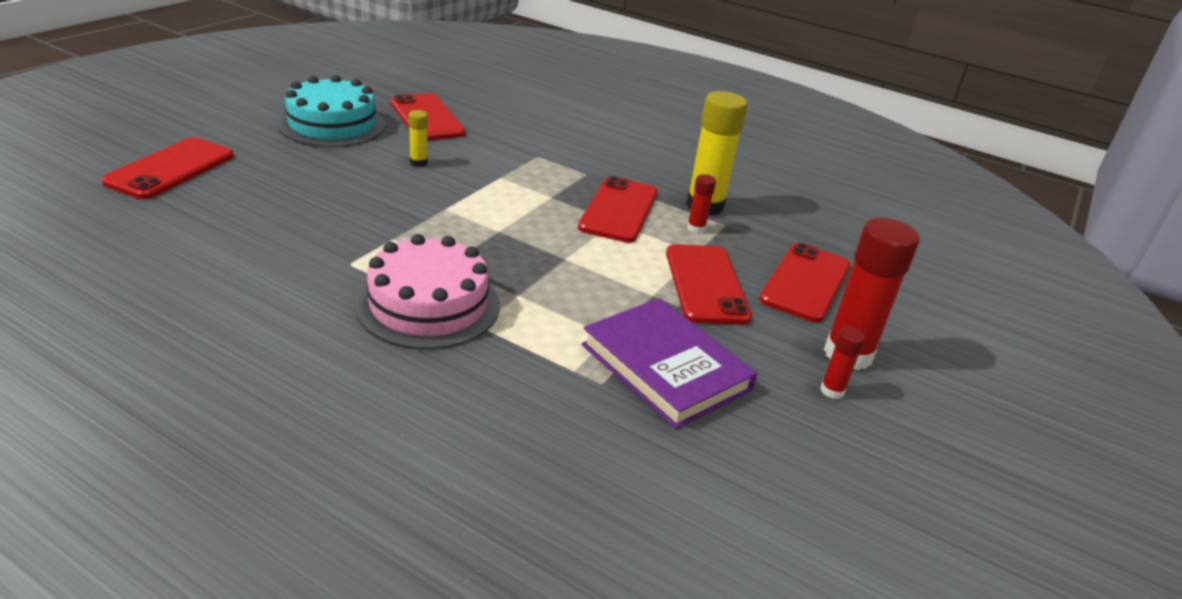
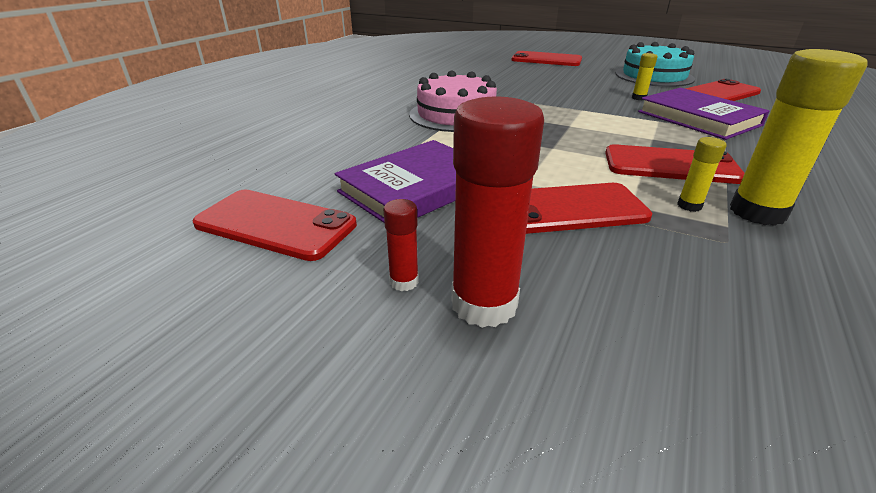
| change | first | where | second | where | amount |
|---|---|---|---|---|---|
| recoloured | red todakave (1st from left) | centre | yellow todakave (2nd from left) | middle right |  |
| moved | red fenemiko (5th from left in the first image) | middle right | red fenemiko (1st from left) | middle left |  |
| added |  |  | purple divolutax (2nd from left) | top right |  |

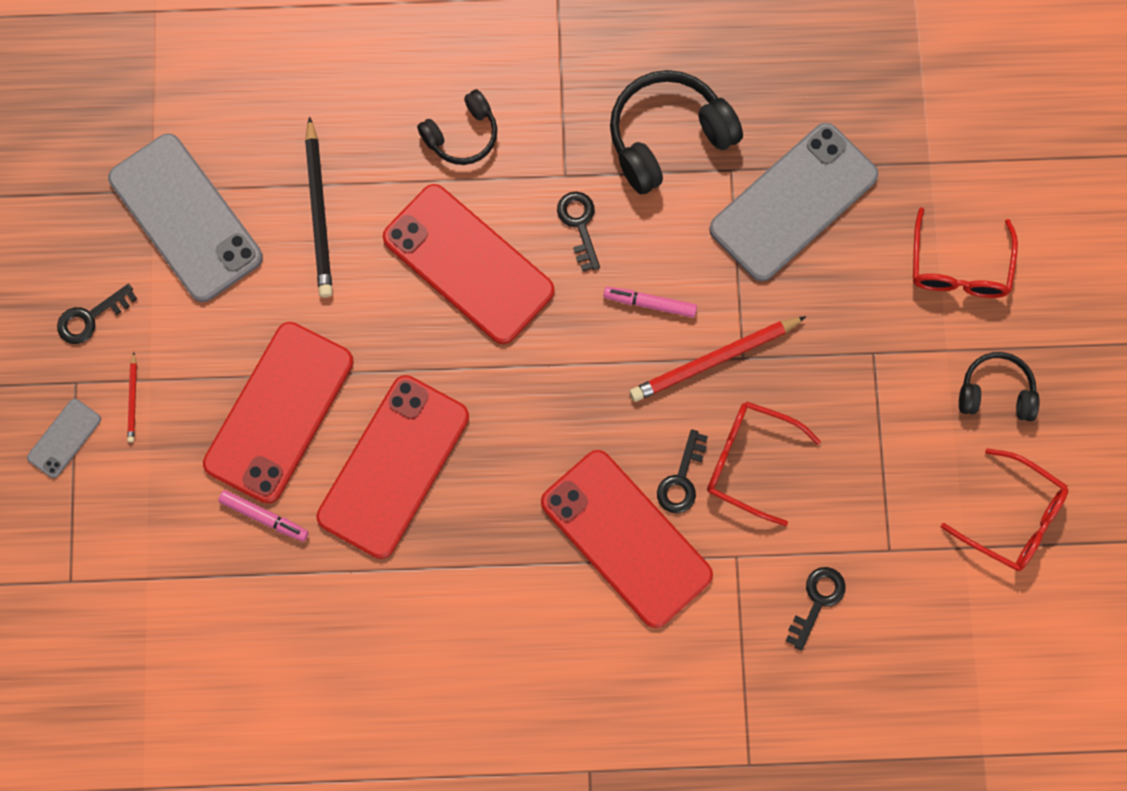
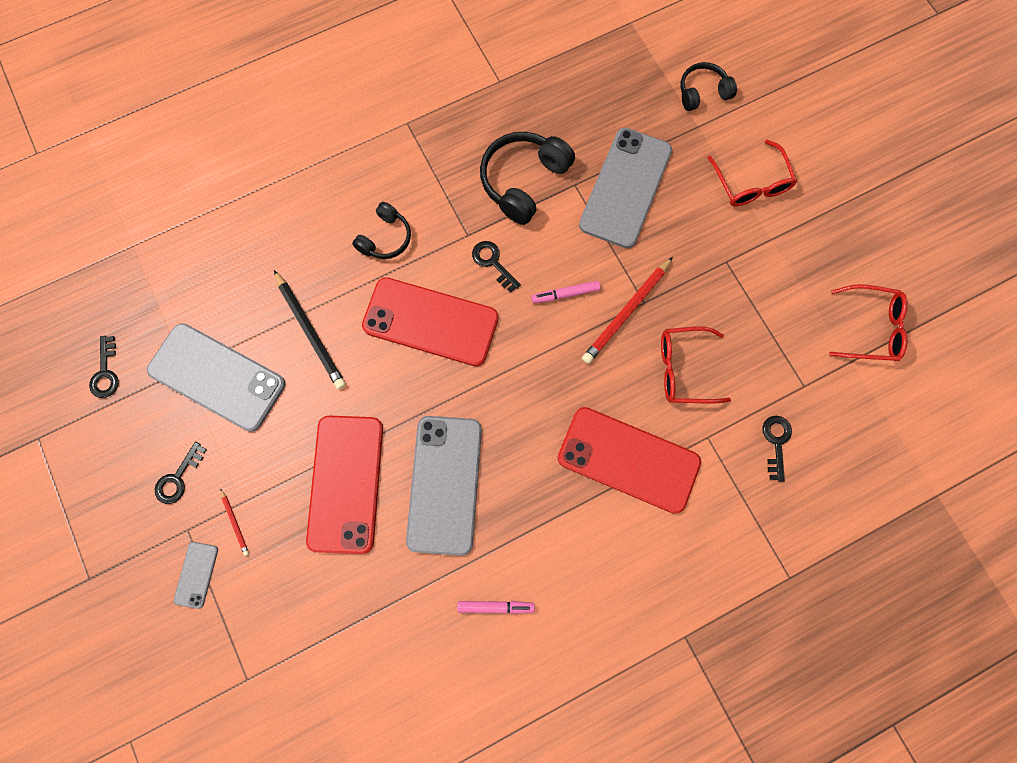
| change | first | where | second | where | amount |
|---|---|---|---|---|---|
| moved | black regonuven (3rd from left) | middle right |  | top right |  |
| recoloured | red fenemiko (2nd from left) | centre | grey fenemiko (3rd from left) | centre |  |
| moved | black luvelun (3rd from left in the first image) | centre | black luvelun (1st from left) | middle left |  |
| moved | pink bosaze (1st from left) | middle left |  | bottom centre |  |

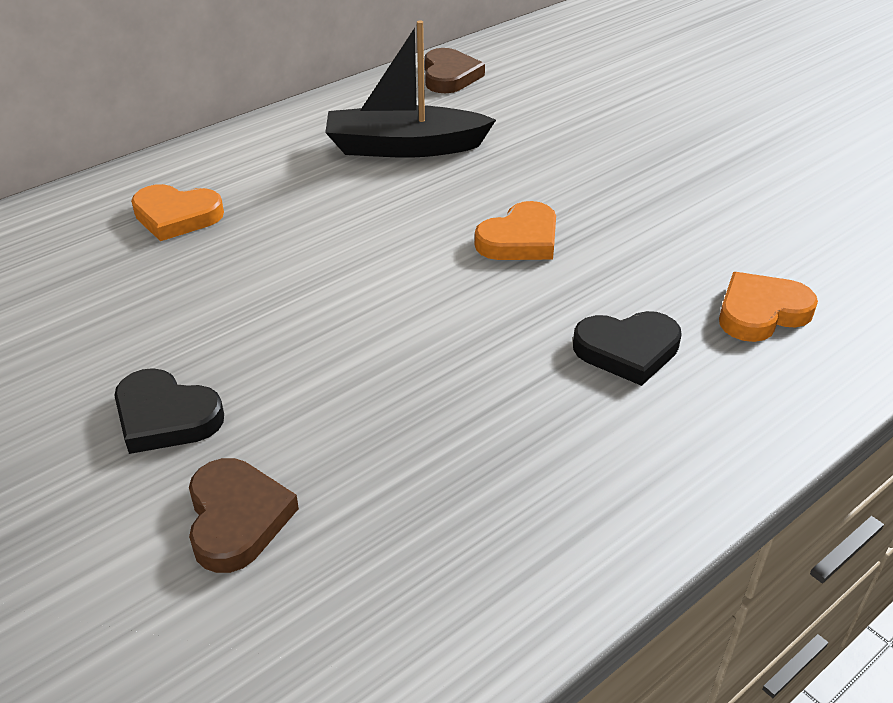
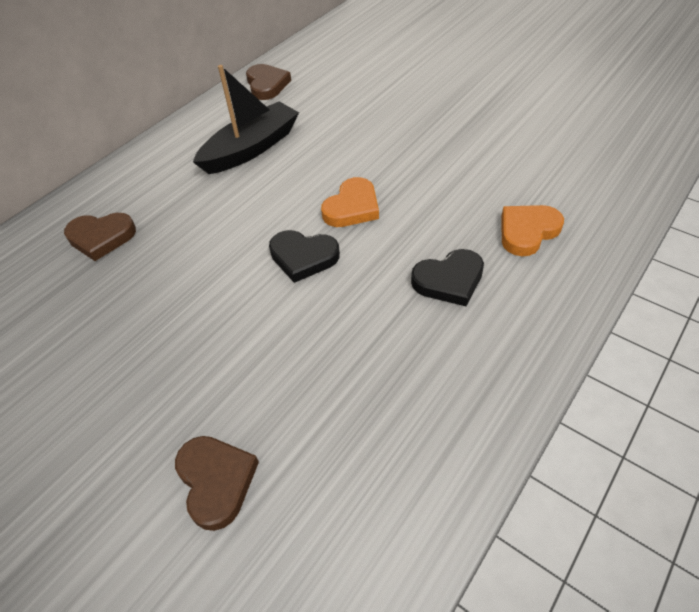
| change | first | where | second | where | amount |
|---|---|---|---|---|---|
| turned | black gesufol | top centre |  | top centre | 150 degrees clockwise |
| recoloured | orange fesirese (1st from left) | top left | brown fesirese (1st from left) | middle left |  |
| moved | black fesirese (1st from left) | middle left |  | centre |  |

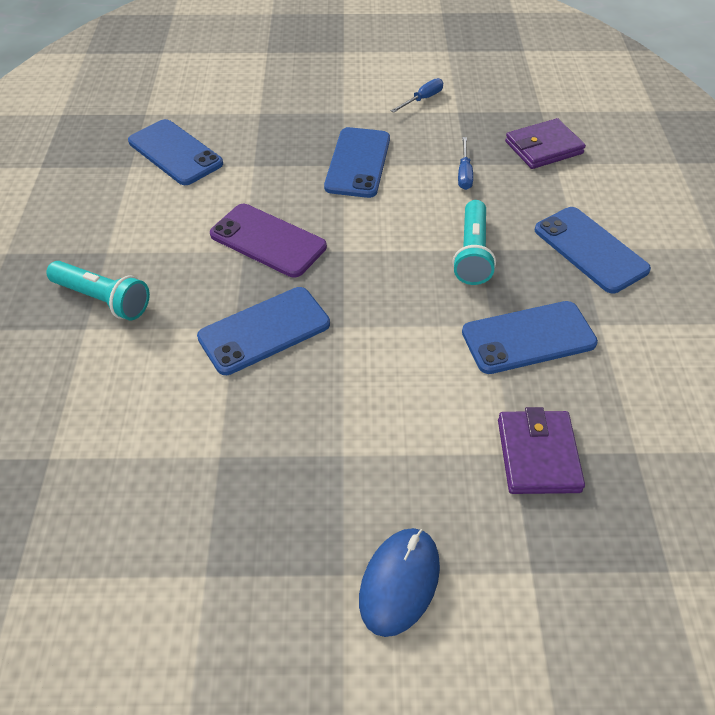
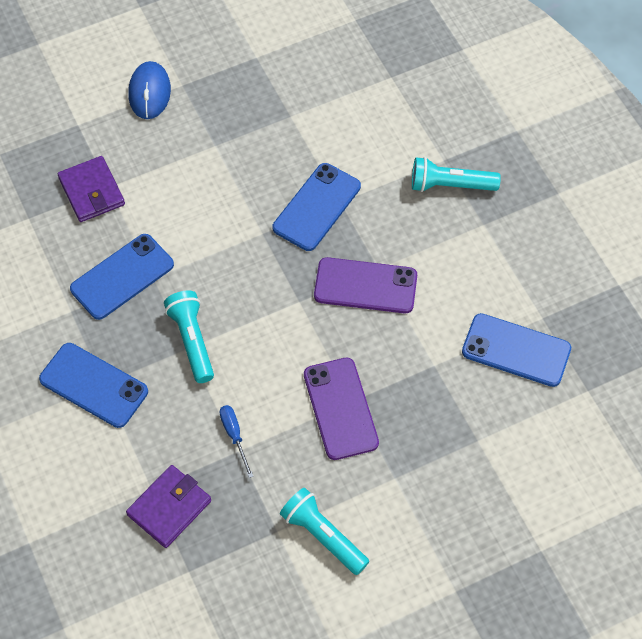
| change | first | where | second | where | amount |
|---|---|---|---|---|---|
| replaced | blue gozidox (1st from left) | top centre | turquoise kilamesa (2nd from left) | bottom centre |  |
| recoloured | blue fenemiko (3rd from left) | top centre | purple fenemiko (1st from left) | centre |  |

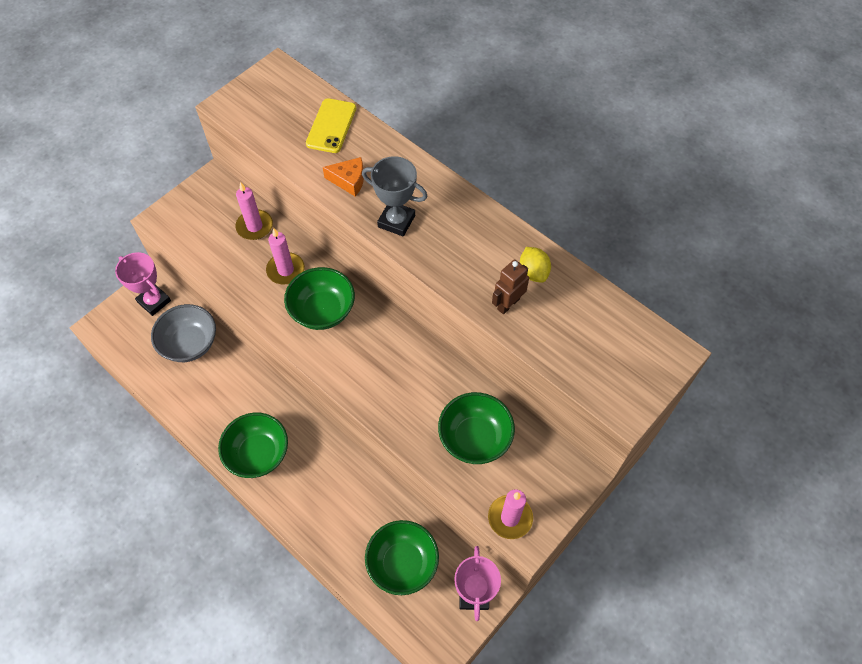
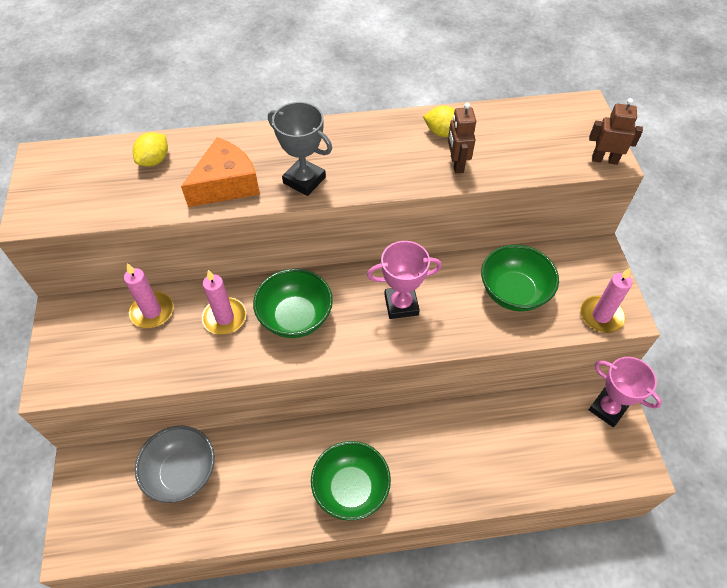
| change | first | where | second | where | amount |
|---|---|---|---|---|---|
| replaced | yellow fenemiko | top centre | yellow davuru (1st from left) | top left |  |
| turned | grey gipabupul | top centre |  | top centre | 60 degrees clockwise |
| resized | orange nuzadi | top centre |  | top left | x1.59 |
| moved | pink gipabupul (1st from left) | middle left |  | centre |  |
| removed | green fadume (3rd from left) | bottom centre |  |  |  |
| added |  |  | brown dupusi (2nd from left) | top right |  |

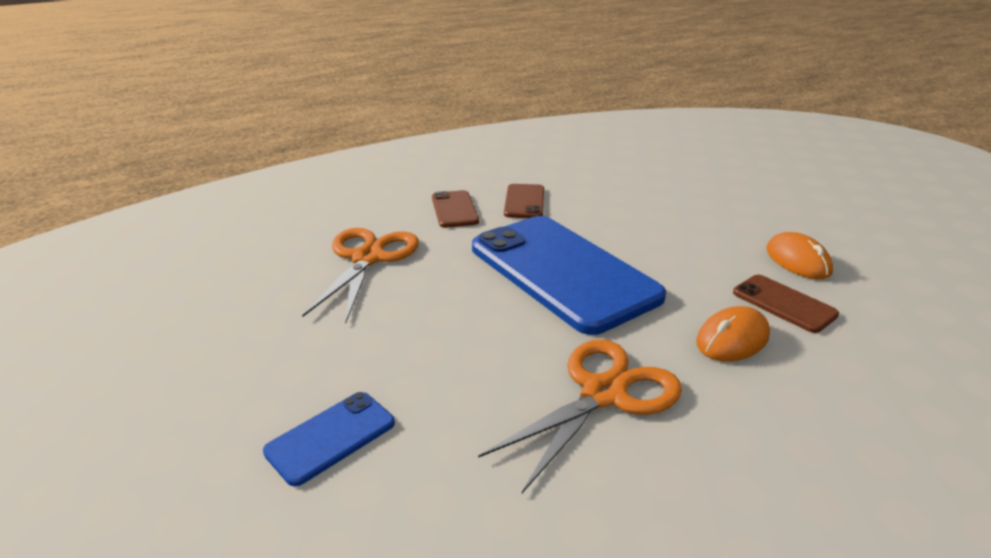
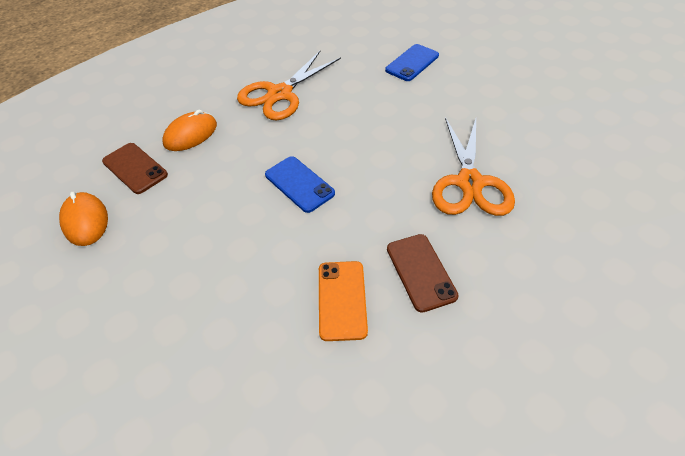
| change | first | where | second | where | amount |
|---|---|---|---|---|---|
| recoloured | brown fenemiko (2nd from left) | centre | orange fenemiko | centre |  |
| resized | blue fenemiko (2nd from left in the first image) | centre | blue fenemiko (1st from left) | centre | x0.44 |

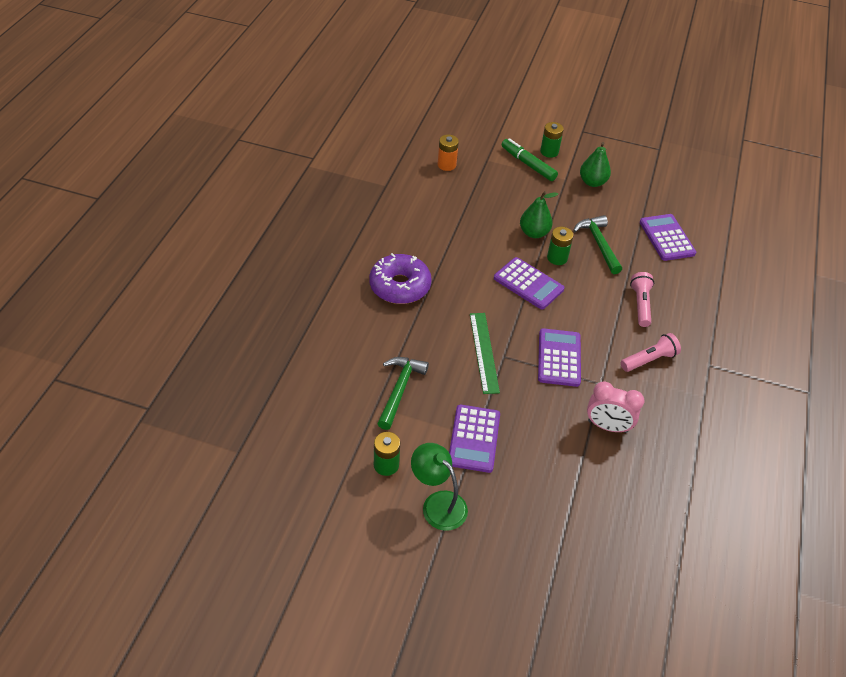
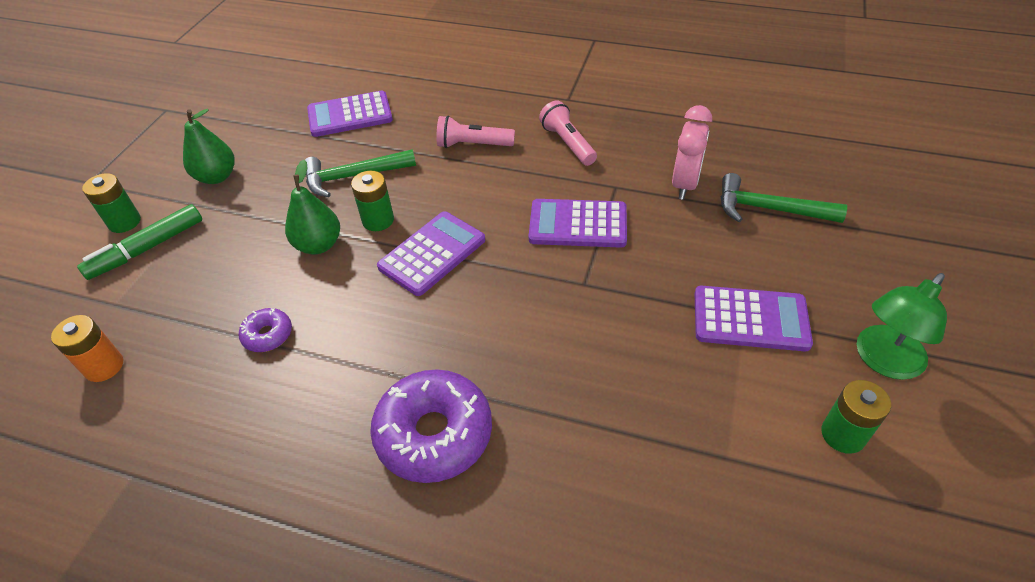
| change | first | where | second | where | amount |
|---|---|---|---|---|---|
| removed | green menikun | centre |  |  |  |
| moved | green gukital (1st from left in the first image) | centre | green gukital (2nd from left) | middle right |  |
| added |  |  | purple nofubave (1st from left) | middle left |  |

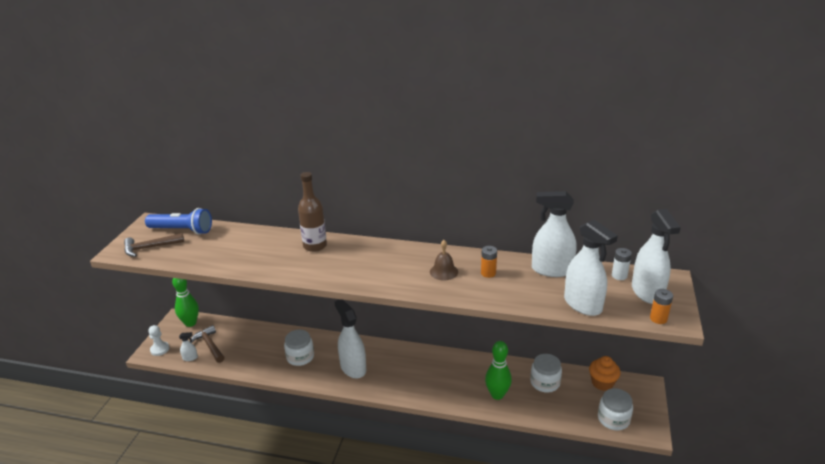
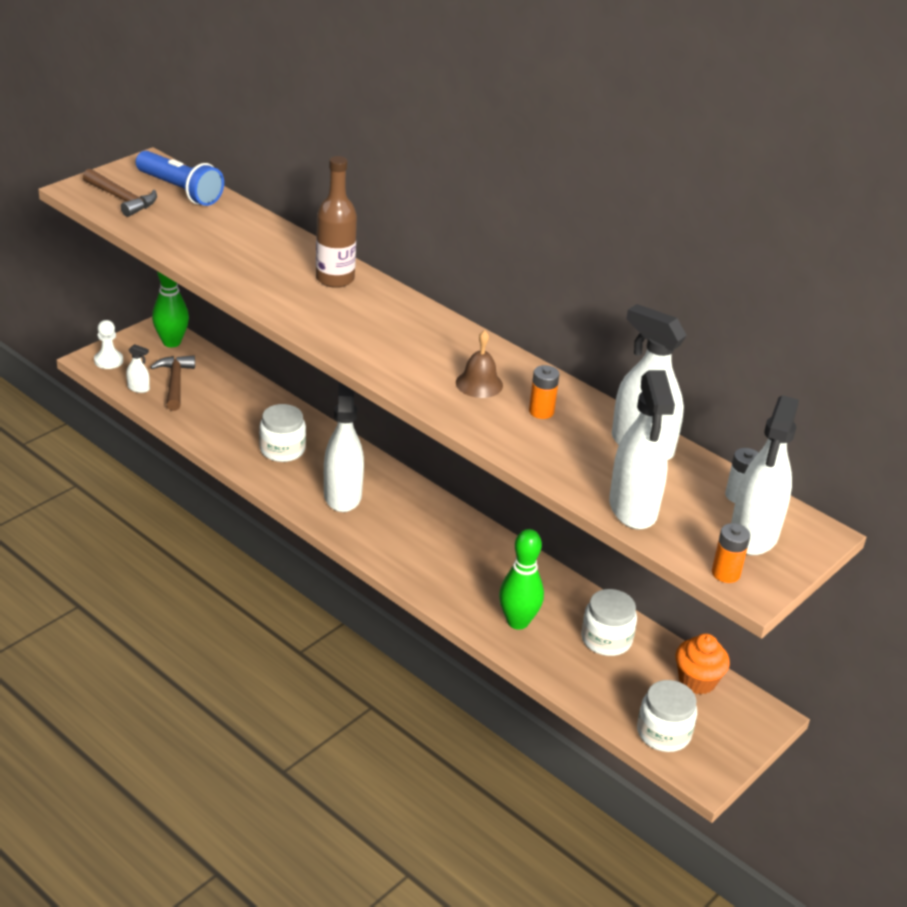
| change | first | where | second | where | amount |
|---|---|---|---|---|---|
| turned | brown gukital (1st from left) | middle left |  | top left | 150 degrees counterclockwise |

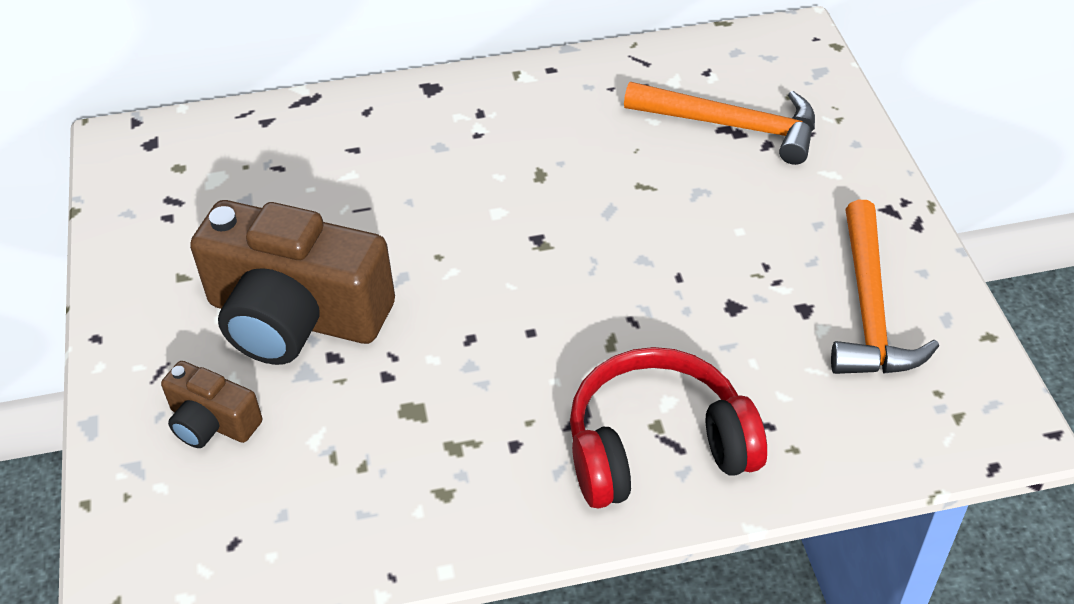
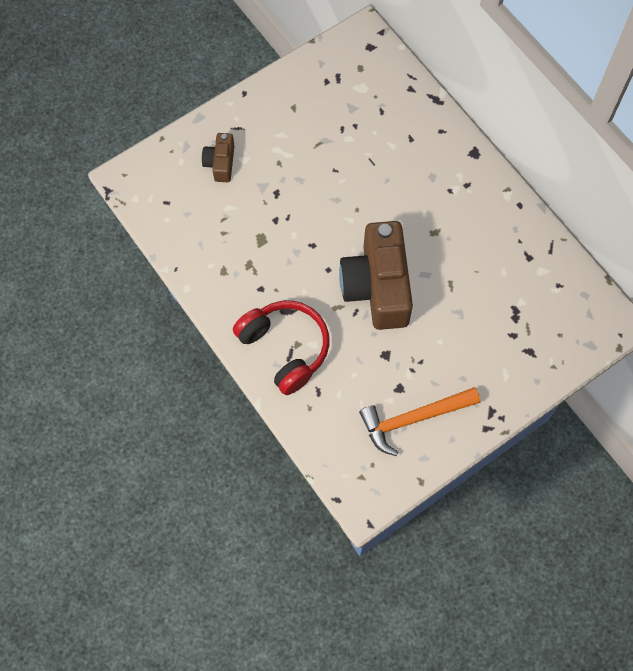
| change | first | where | second | where | amount |
|---|---|---|---|---|---|
| removed | orange gukital (1st from left) | top right |  |  |  |
| moved | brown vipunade (2nd from left) | middle left |  | centre |  |

